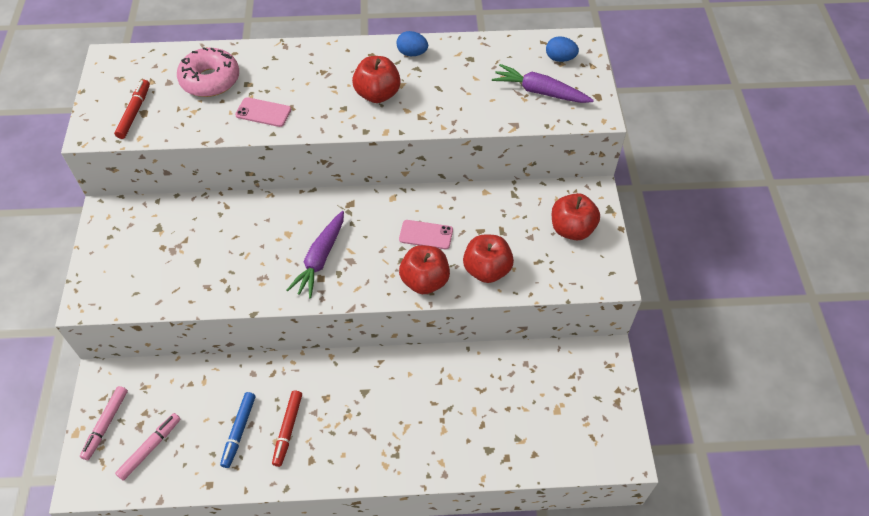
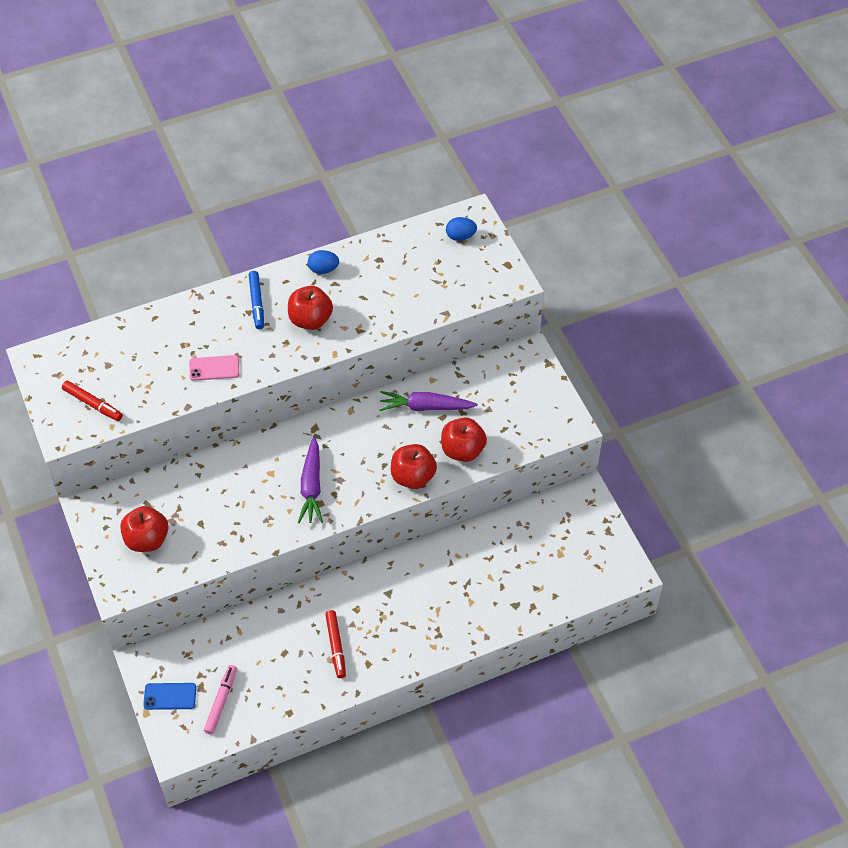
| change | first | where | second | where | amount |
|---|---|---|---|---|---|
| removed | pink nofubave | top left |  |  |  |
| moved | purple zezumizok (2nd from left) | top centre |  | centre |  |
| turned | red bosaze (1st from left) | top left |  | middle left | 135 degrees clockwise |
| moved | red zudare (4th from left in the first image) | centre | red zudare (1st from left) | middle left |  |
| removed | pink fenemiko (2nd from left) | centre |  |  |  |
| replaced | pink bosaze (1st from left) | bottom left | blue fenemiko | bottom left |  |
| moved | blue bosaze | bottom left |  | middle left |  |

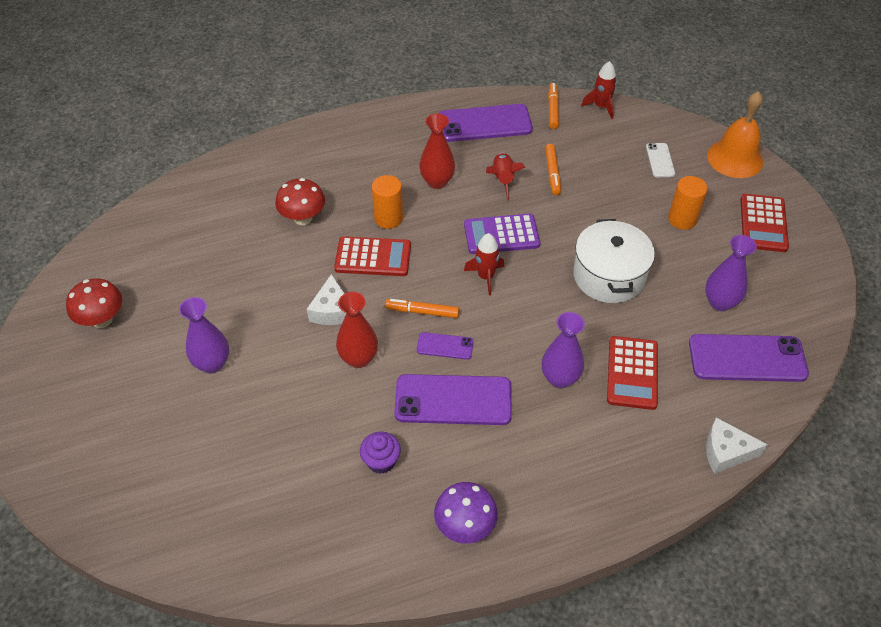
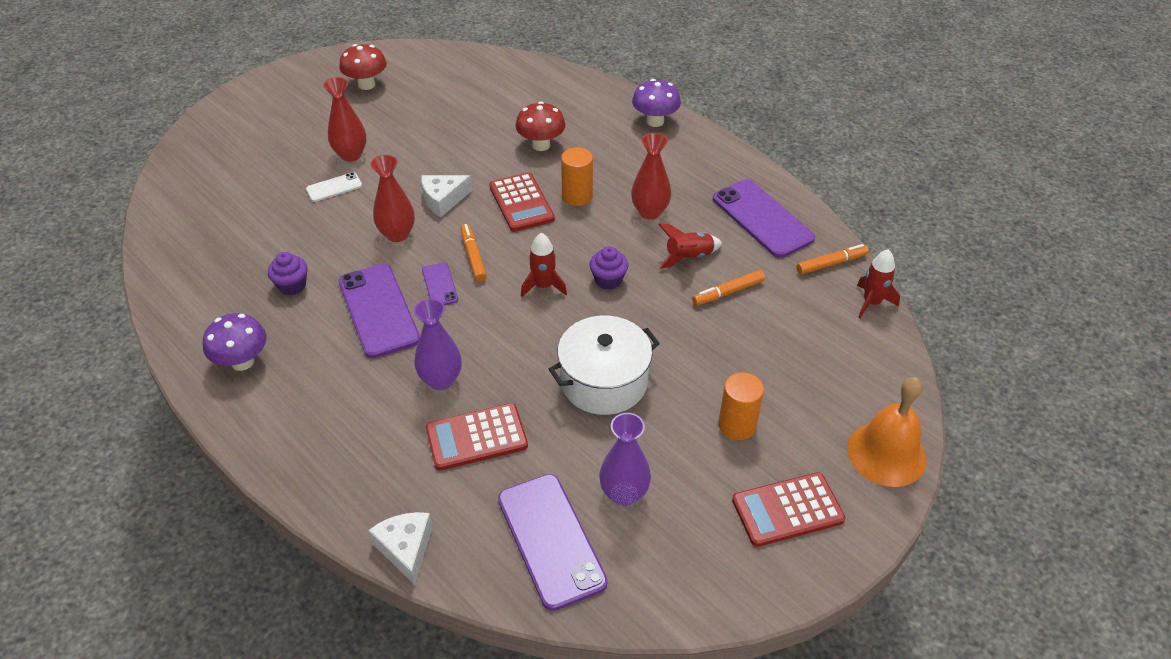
| change | first | where | second | where | amount |
|---|---|---|---|---|---|
| moved | white fenemiko | top right |  | top left |  |
| replaced | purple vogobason | centre | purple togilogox (2nd from left) | centre |  |
| recoloured | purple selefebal (1st from left) | middle left | red selefebal (1st from left) | top left |  |
| added |  |  | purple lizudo (2nd from left) | top centre |  |

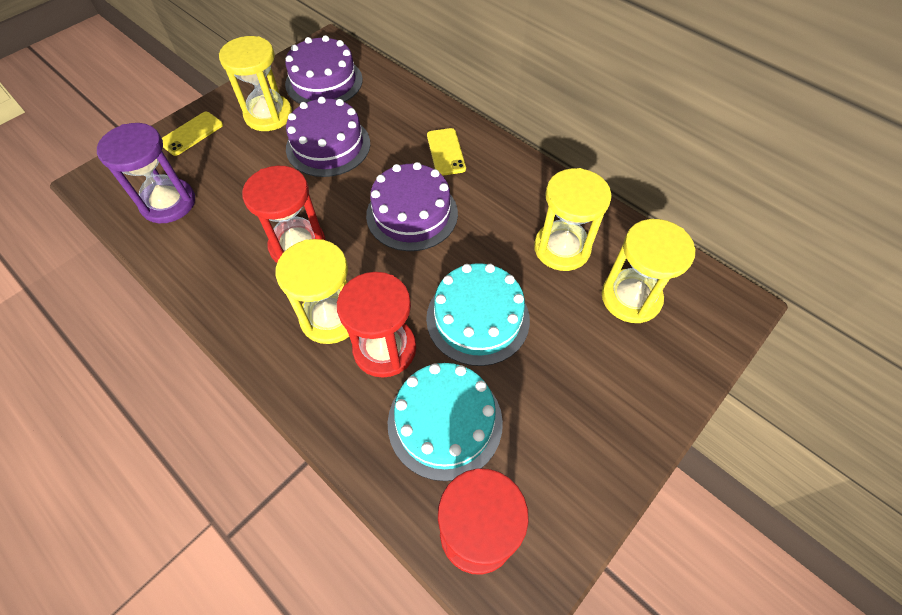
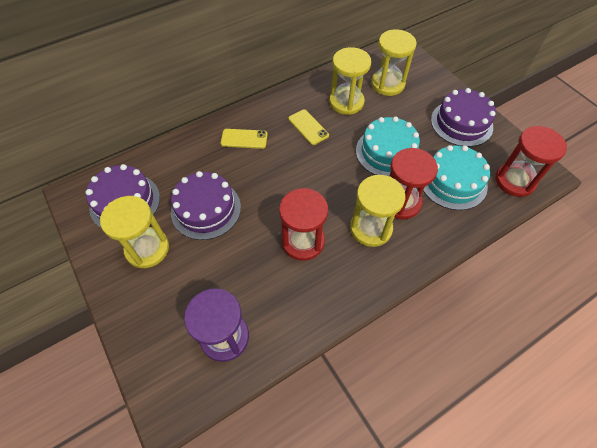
| change | first | where | second | where | amount |
|---|---|---|---|---|---|
| moved | yellow fenemiko (1st from left in the first image) | top left | yellow fenemiko (2nd from left) | top centre |  |
| moved | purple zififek (3rd from left) | centre |  | top right |  |

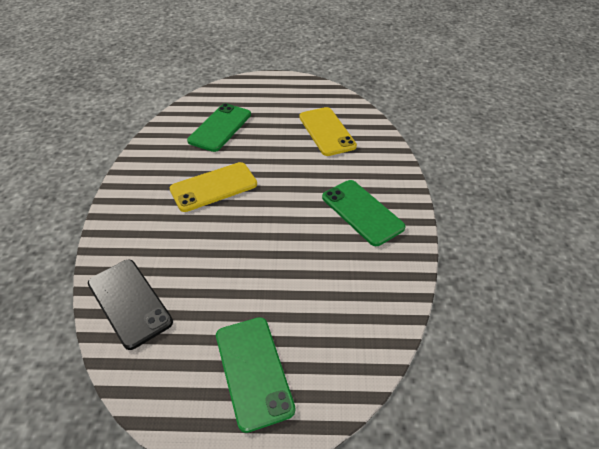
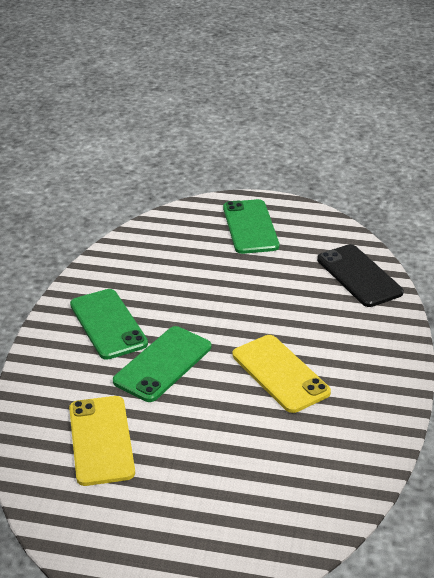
| change | first | where | second | where | amount |
|---|---|---|---|---|---|
| moved | green fenemiko (1st from left in the first image) | top centre | green fenemiko (2nd from left) | centre |  |
| turned | yellow fenemiko (1st from left in the first image) | centre | yellow fenemiko (2nd from left) | centre | 75 degrees clockwise |

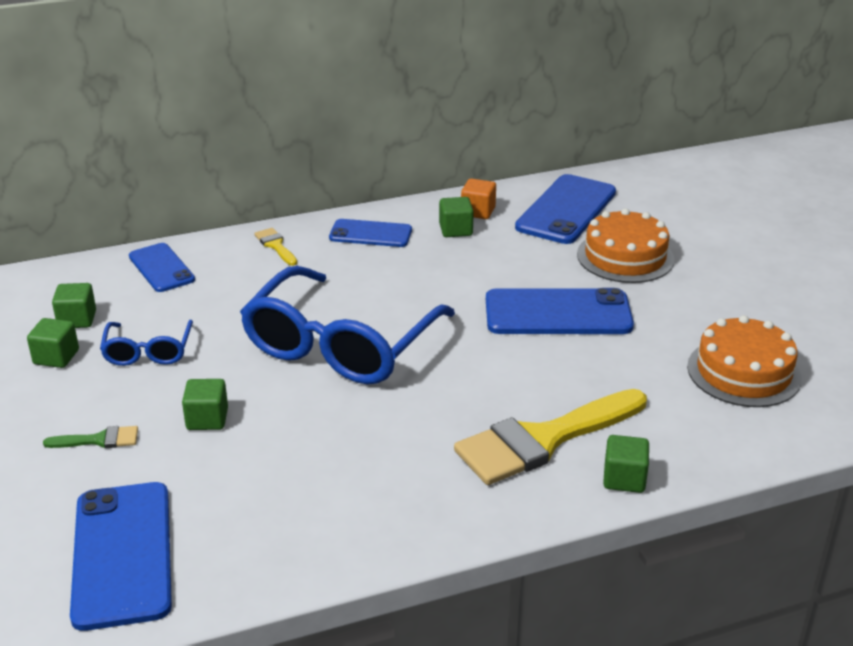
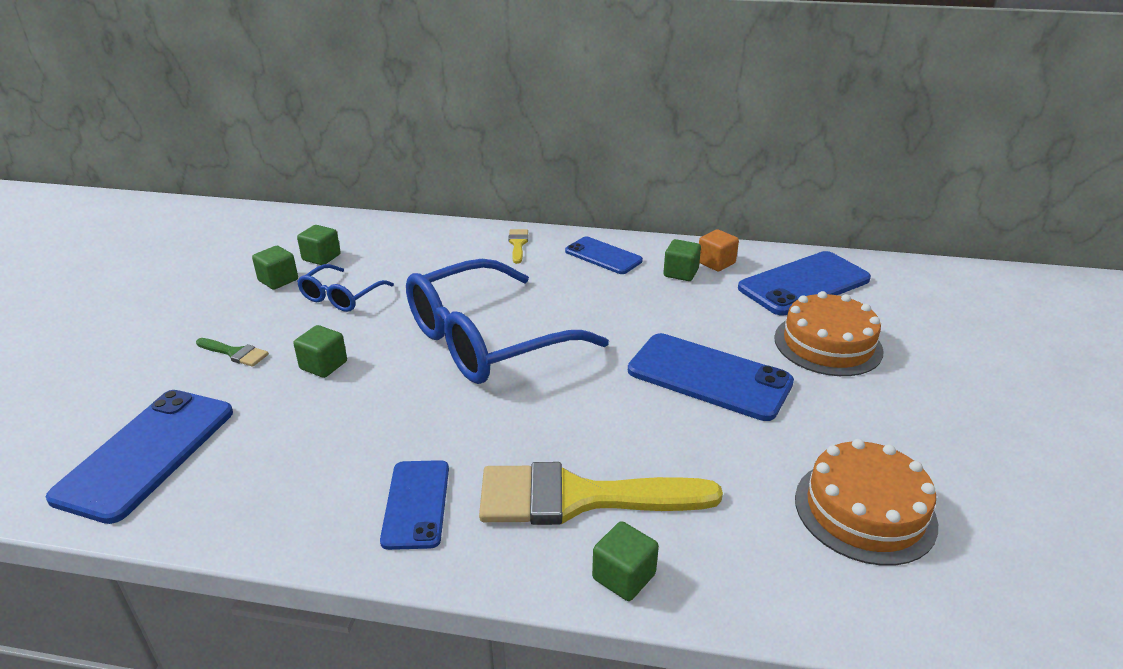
| change | first | where | second | where | amount |
|---|---|---|---|---|---|
| moved | blue fenemiko (2nd from left) | middle left |  | bottom centre |  |

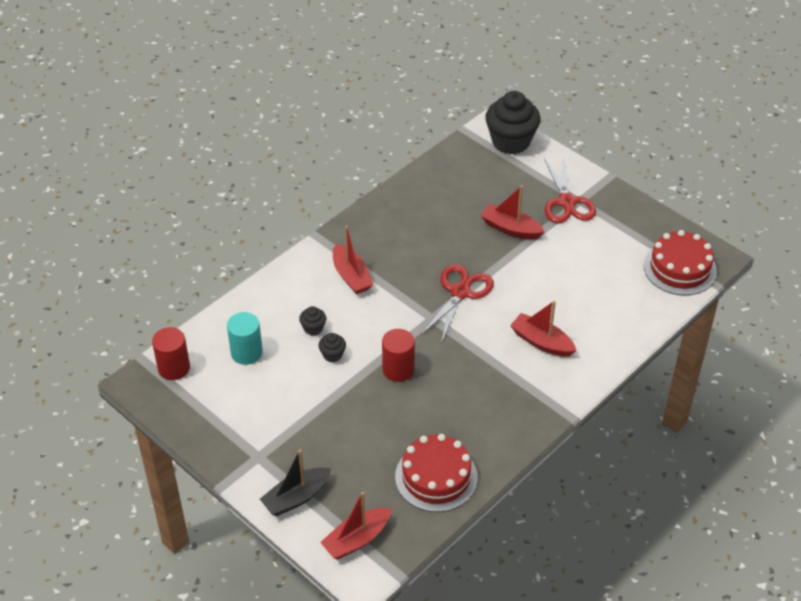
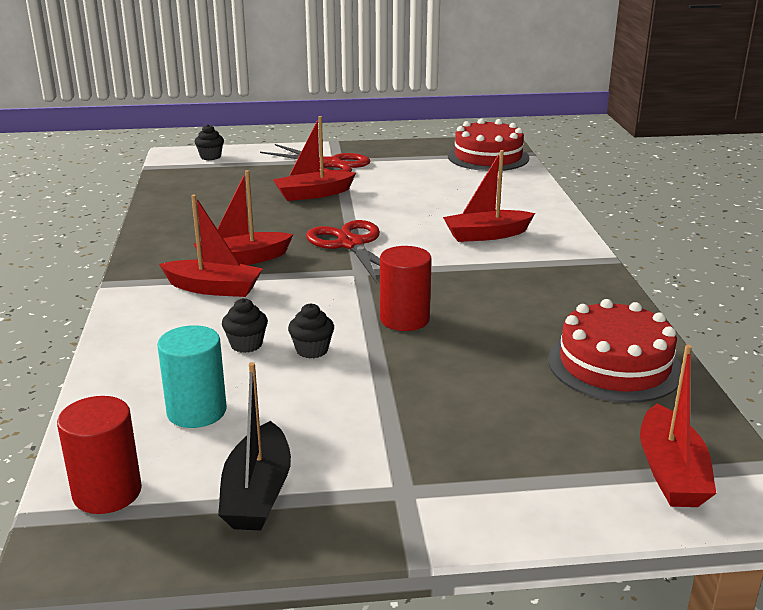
| change | first | where | second | where | amount |
|---|---|---|---|---|---|
| resized | black togilogox (3rd from left in the first image) | top centre | black togilogox (1st from left) | top left | x0.44 |
| moved | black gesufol | bottom centre |  | bottom left |  |
| added |  |  | red gesufol (2nd from left) | middle left |  |

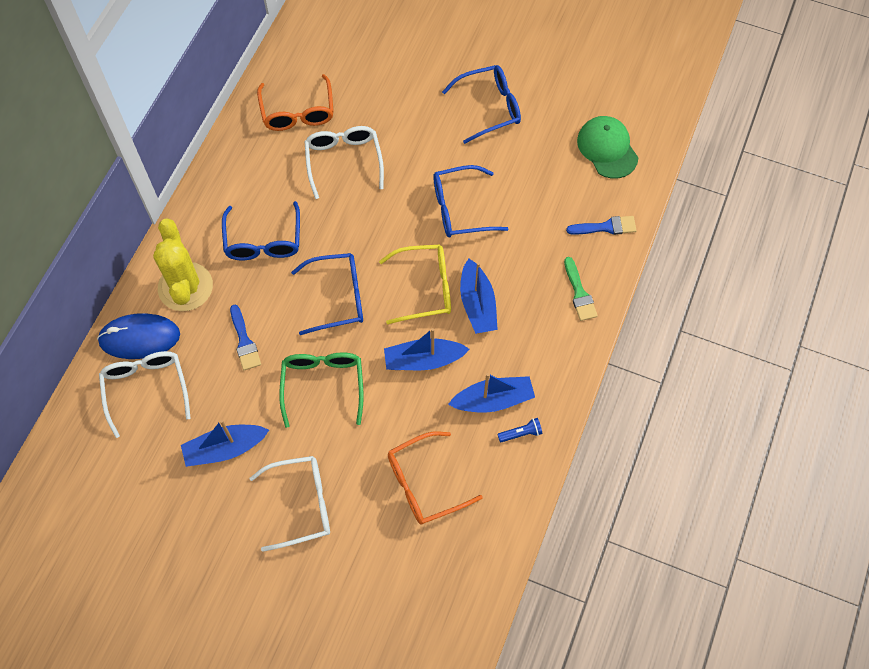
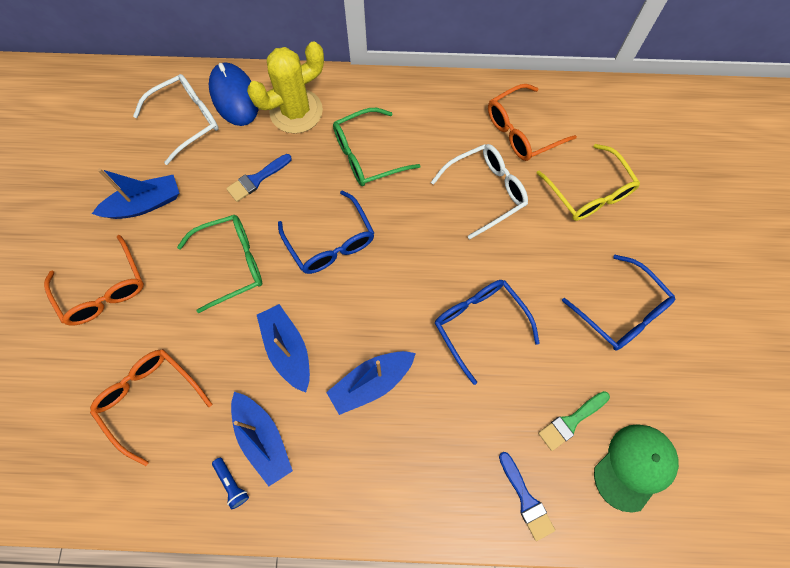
| change | first | where | second | where | amount |
|---|---|---|---|---|---|
| recoloured | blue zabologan (1st from left) | middle left | green zabologan (2nd from left) | top centre |  |
| moved | yellow zabologan | centre |  | top right |  |
| moved | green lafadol | middle right |  | bottom right |  |
| turned | blue gesufol (1st from left) | middle left |  | middle left | 105 degrees clockwise |
| recoloured | white zabologan (2nd from left) | bottom centre | orange zabologan (1st from left) | middle left |  |

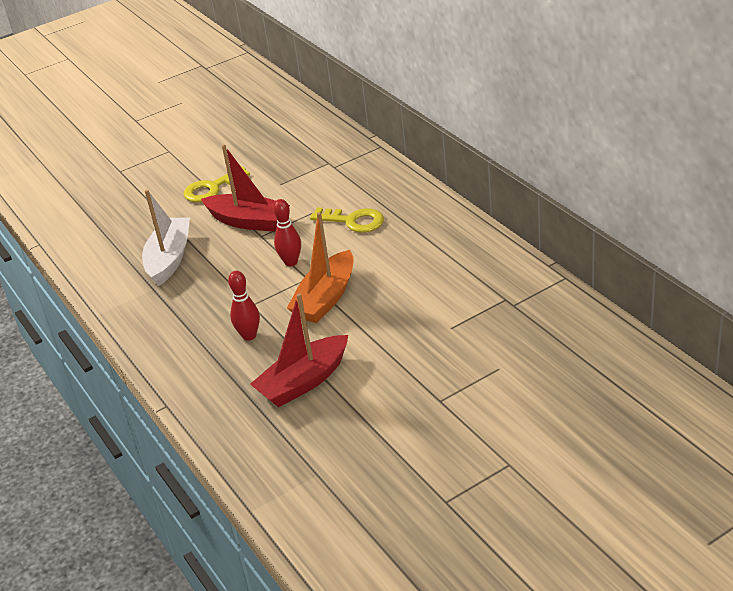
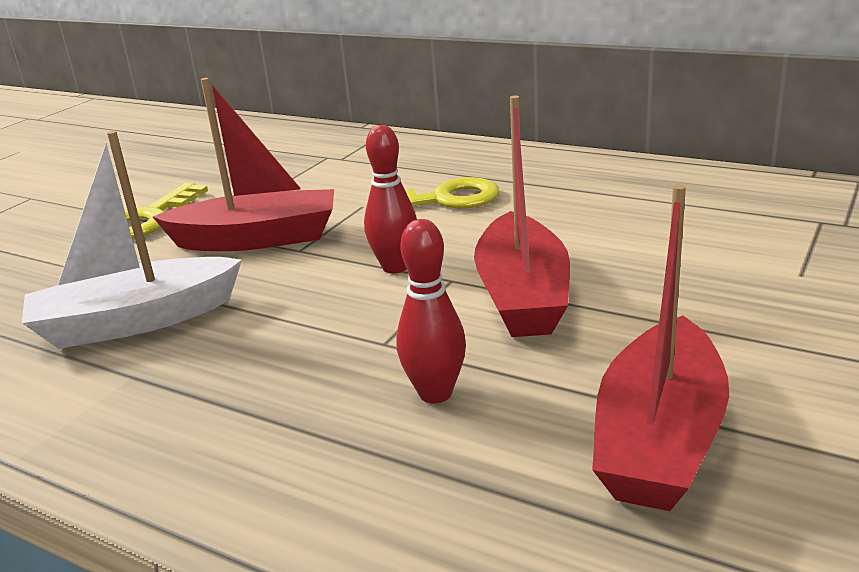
| change | first | where | second | where | amount |
|---|---|---|---|---|---|
| turned | white gesufol | middle left |  | middle left | 90 degrees counterclockwise |
| recoloured | orange gesufol | centre | red gesufol (2nd from left) | centre |  |

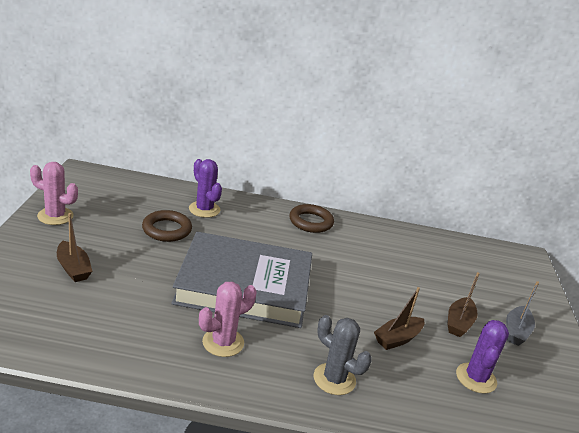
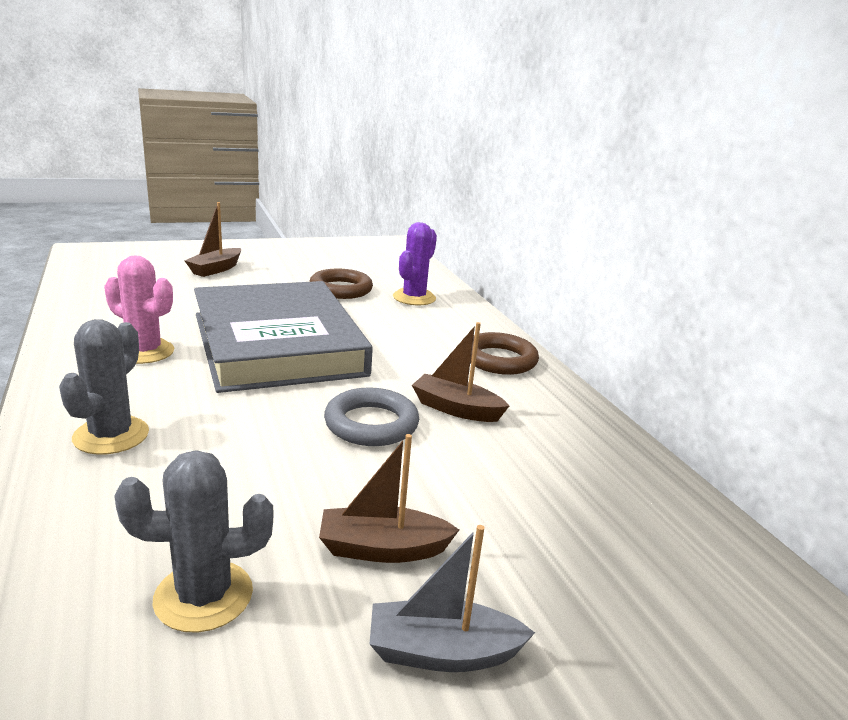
| change | first | where | second | where | amount |
|---|---|---|---|---|---|
| removed | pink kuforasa (1st from left) | middle left |  |  |  |
| moved | brown gesufol (2nd from left in the first image) | bottom right | brown gesufol (3rd from left) | centre |  |
| recoloured | purple kuforasa (2nd from left) | bottom right | grey kuforasa (2nd from left) | bottom left |  |
| added |  |  | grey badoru | centre |  |

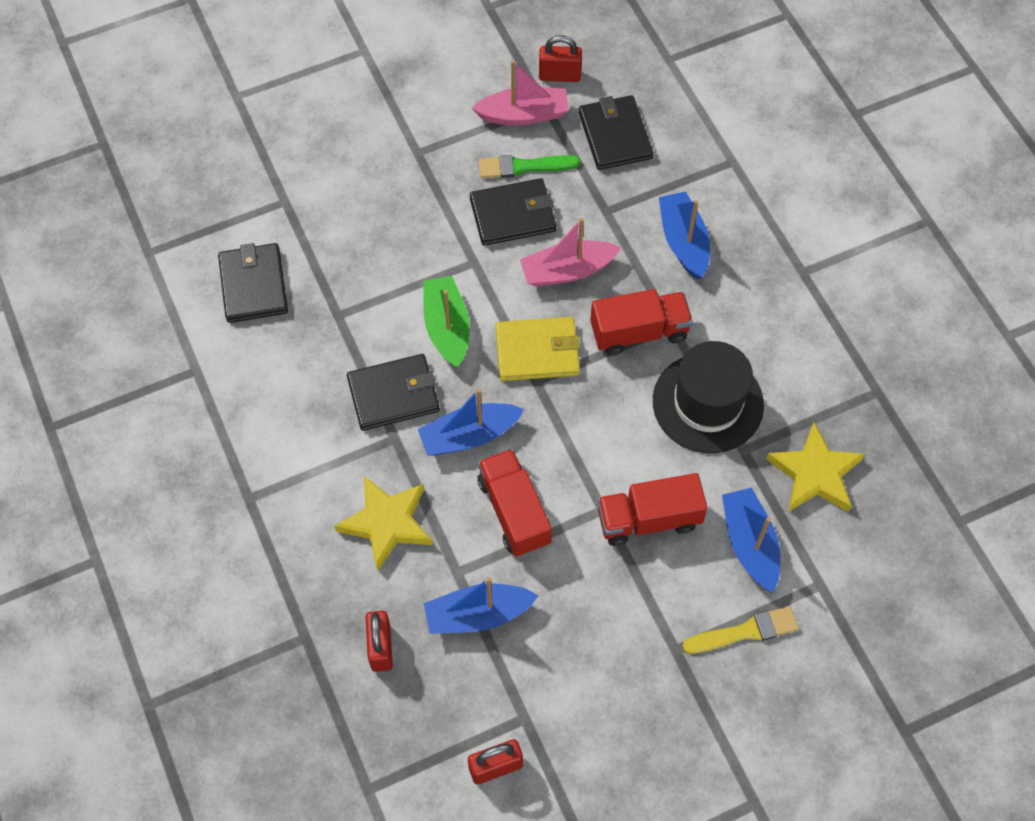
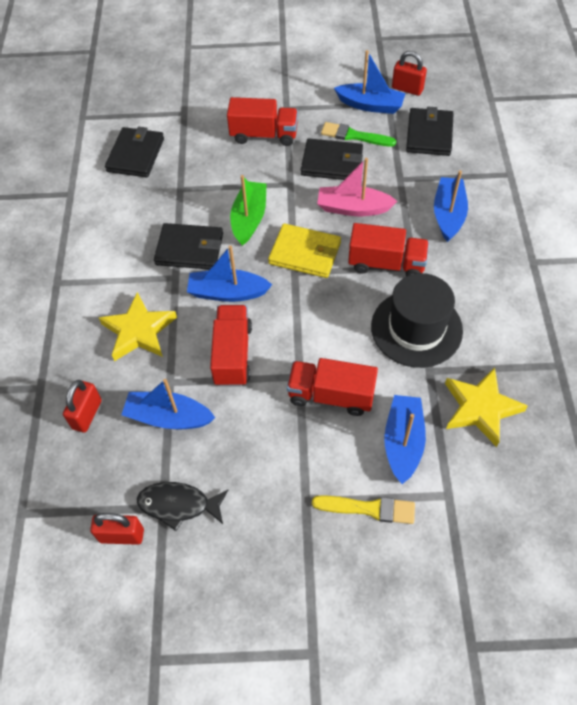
| change | first | where | second | where | amount |
|---|---|---|---|---|---|
| recoloured | pink gesufol (1st from left) | top centre | blue gesufol (3rd from left) | top centre |  |
| added |  |  | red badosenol (2nd from left) | top centre |  |
| added |  |  | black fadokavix | bottom left |  |

